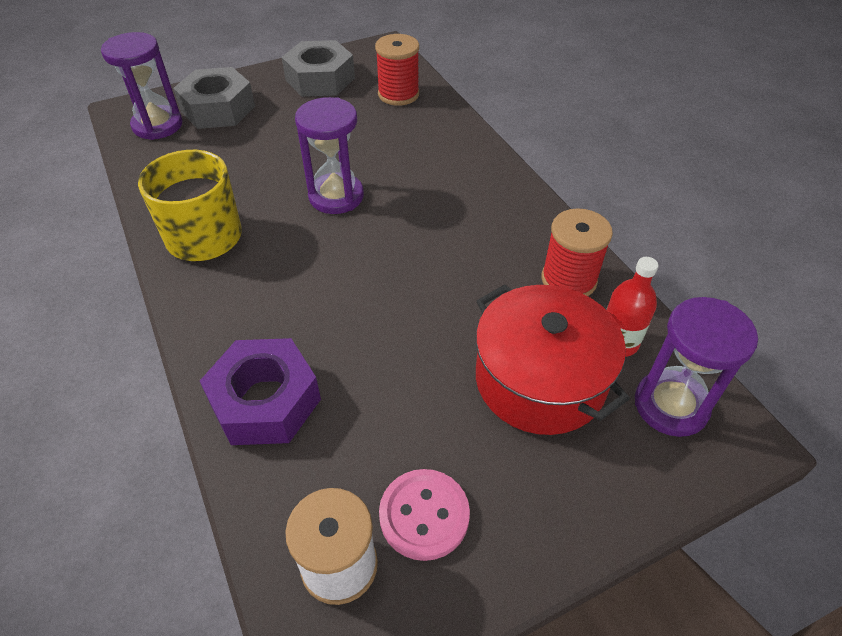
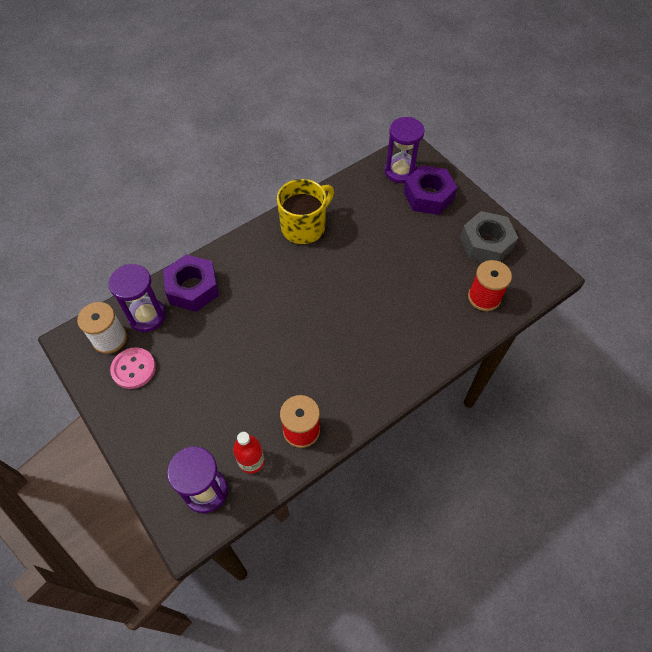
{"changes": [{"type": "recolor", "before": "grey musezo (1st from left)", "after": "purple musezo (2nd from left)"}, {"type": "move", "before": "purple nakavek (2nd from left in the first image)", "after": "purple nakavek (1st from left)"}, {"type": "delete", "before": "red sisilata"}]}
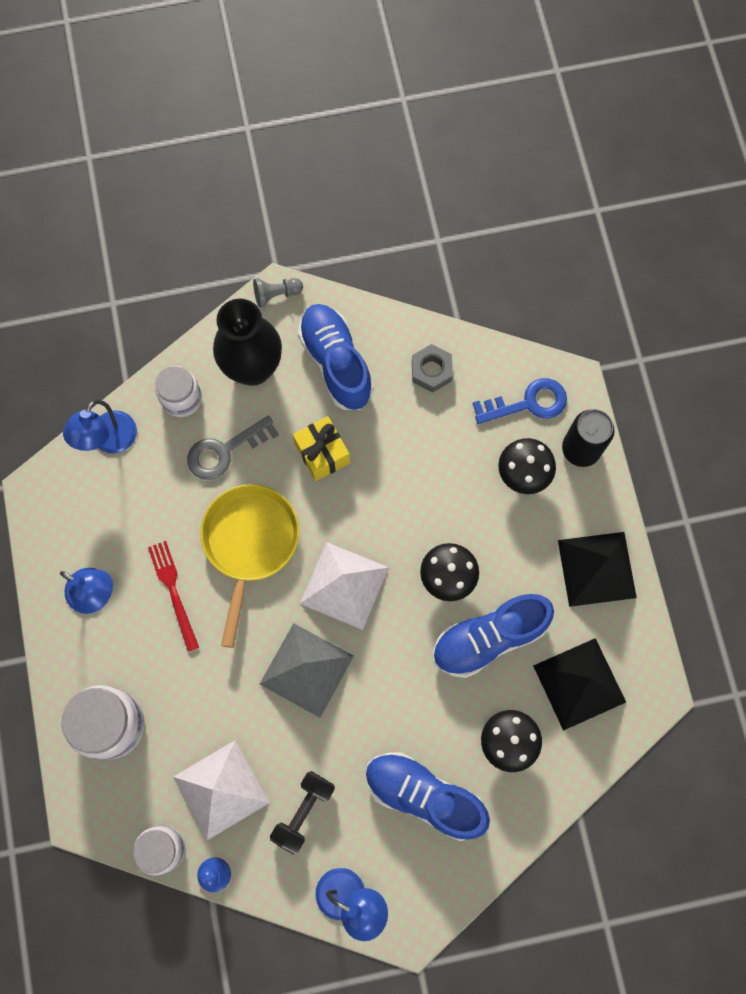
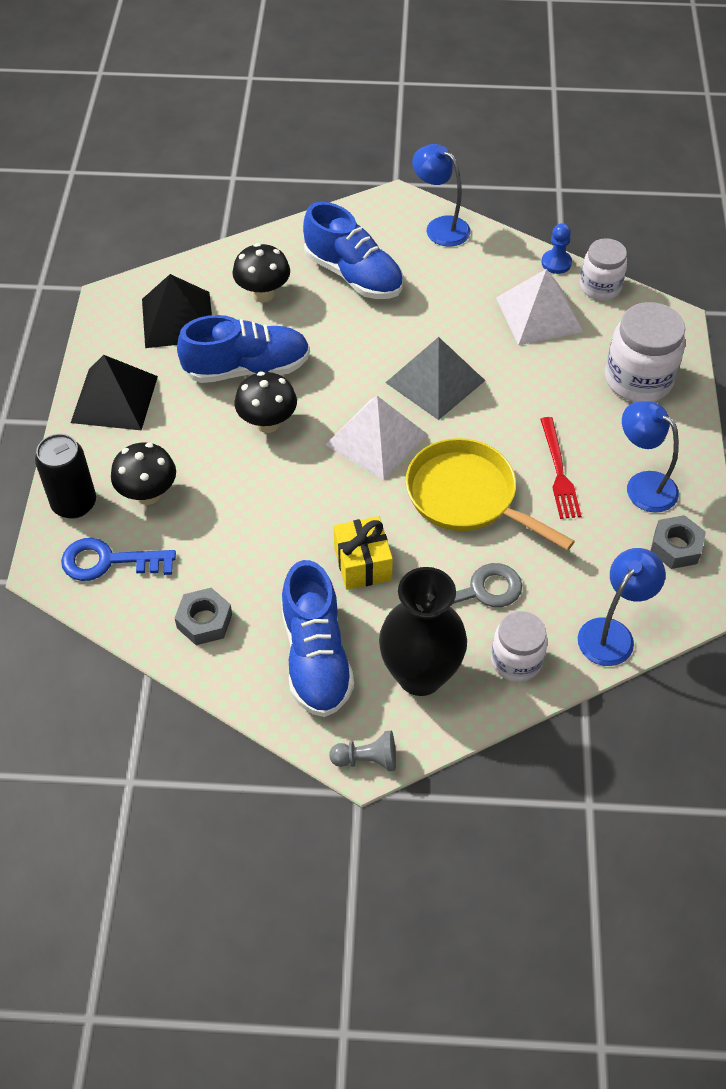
{"changes": [{"type": "rotate", "before": "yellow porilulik", "turn": 105}, {"type": "delete", "before": "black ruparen"}, {"type": "insert", "after": "grey musezo (2nd from left)"}]}
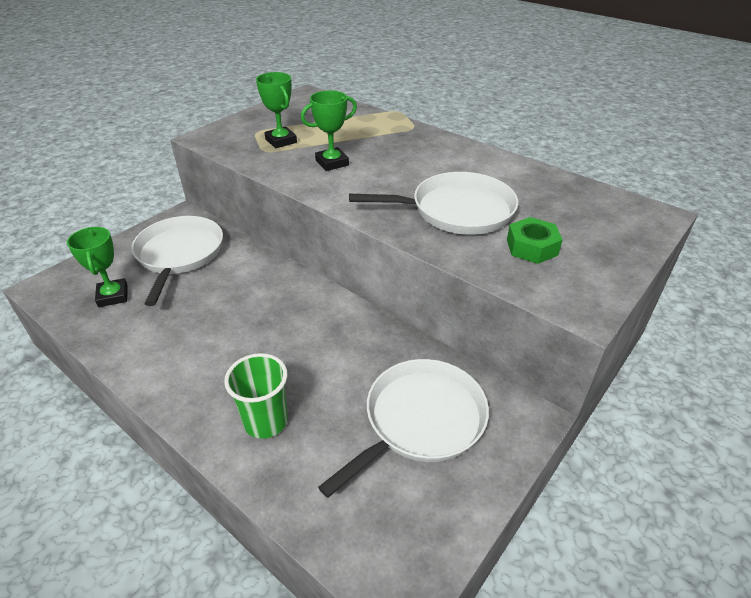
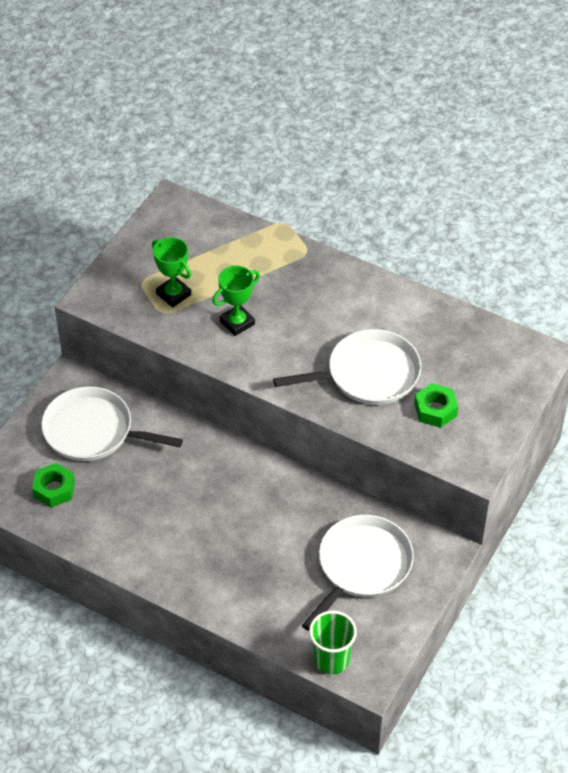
{"changes": [{"type": "rotate", "before": "white porilulik (1st from left)", "turn": -60}, {"type": "replace", "before": "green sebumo (1st from left)", "after": "green musezo (1st from left)"}, {"type": "move", "before": "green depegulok"}]}
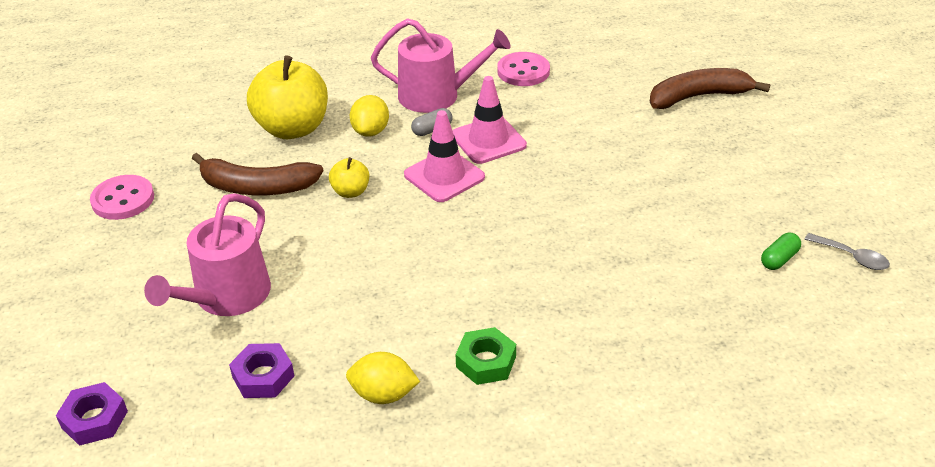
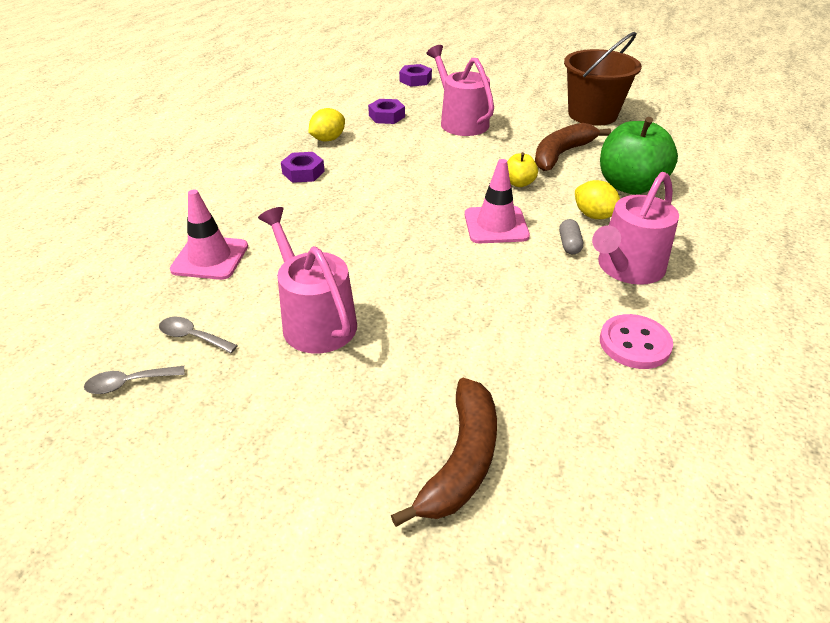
{"changes": [{"type": "recolor", "before": "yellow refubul (1st from left)", "after": "green refubul"}, {"type": "move", "before": "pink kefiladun (2nd from left in the first image)", "after": "pink kefiladun (1st from left)"}, {"type": "replace", "before": "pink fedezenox (1st from left)", "after": "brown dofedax"}, {"type": "replace", "before": "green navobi", "after": "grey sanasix (2nd from left)"}, {"type": "recolor", "before": "green musezo", "after": "purple musezo (1st from left)"}, {"type": "insert", "after": "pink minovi (1st from left)"}]}
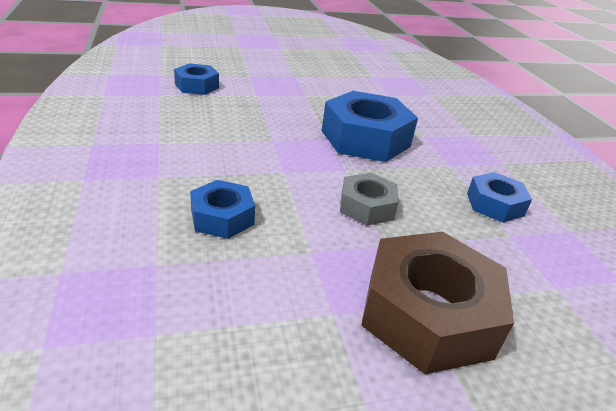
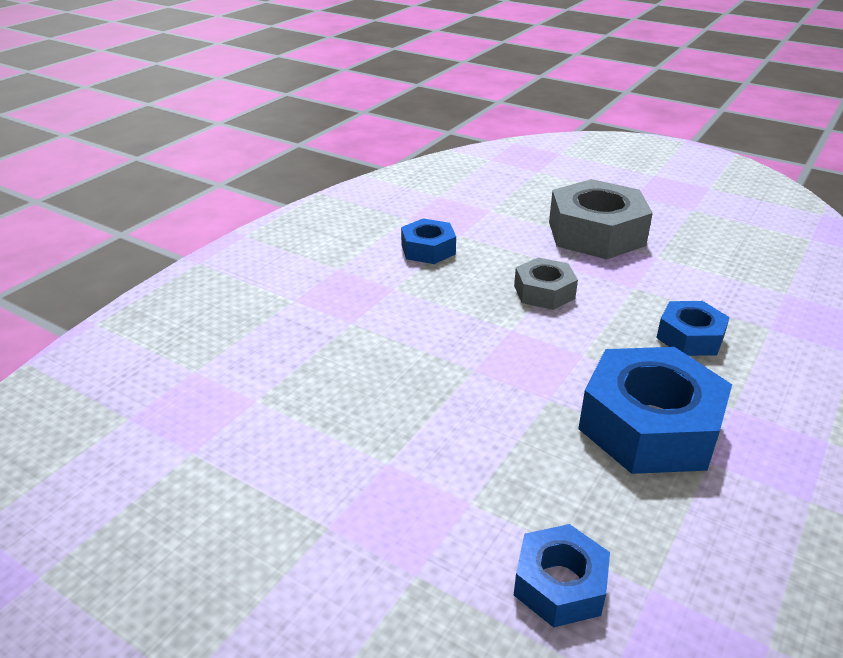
{"changes": [{"type": "move", "before": "blue musezo (3rd from left)"}, {"type": "recolor", "before": "brown musezo", "after": "grey musezo (2nd from left)"}]}
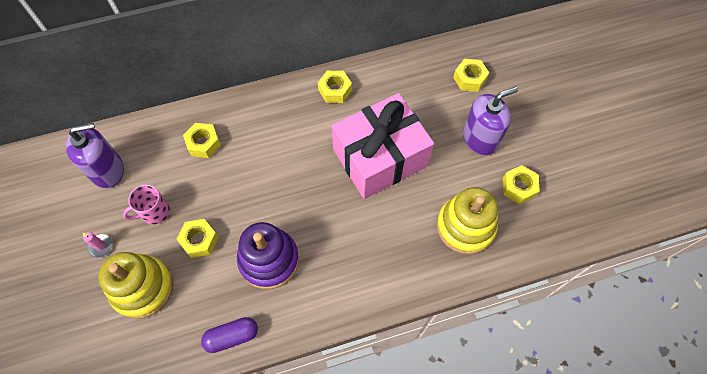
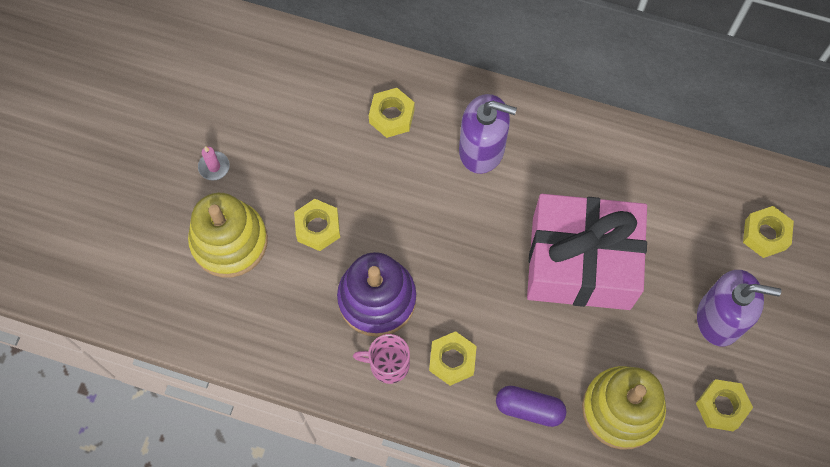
{"changes": [{"type": "move", "before": "yellow musezo (3rd from left)"}, {"type": "move", "before": "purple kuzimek (1st from left)"}, {"type": "move", "before": "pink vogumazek"}, {"type": "move", "before": "purple navobi"}]}
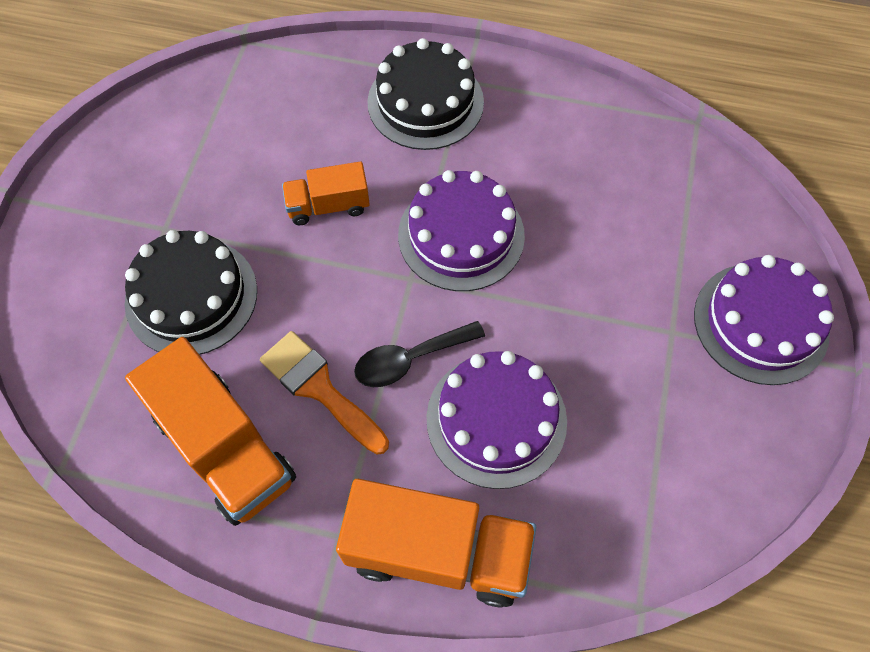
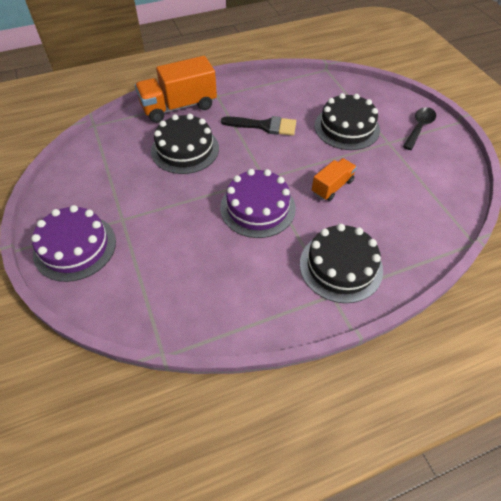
{"changes": [{"type": "move", "before": "black sanasix"}, {"type": "recolor", "before": "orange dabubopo", "after": "black dabubopo"}, {"type": "delete", "before": "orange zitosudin (1st from left)"}, {"type": "recolor", "before": "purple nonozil (2nd from left)", "after": "black nonozil (1st from left)"}]}
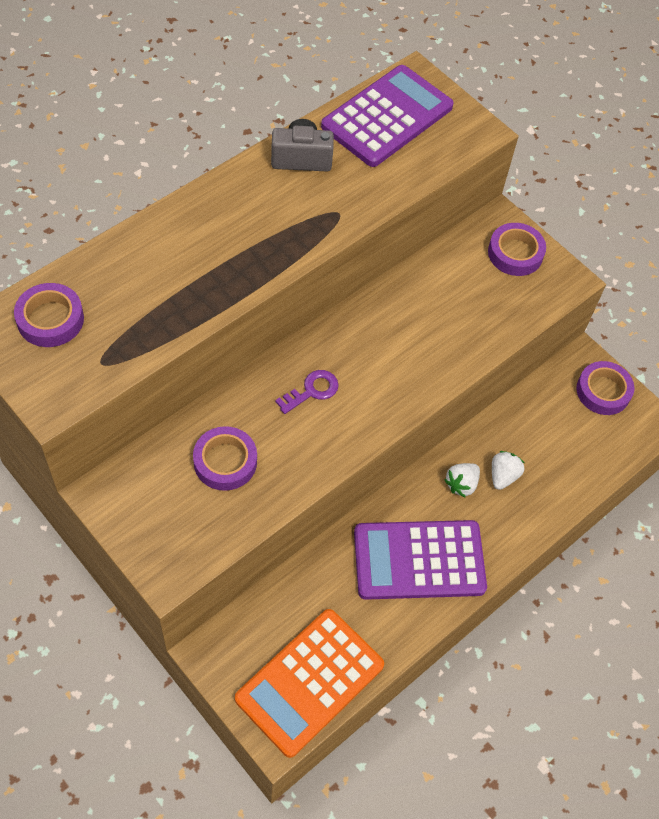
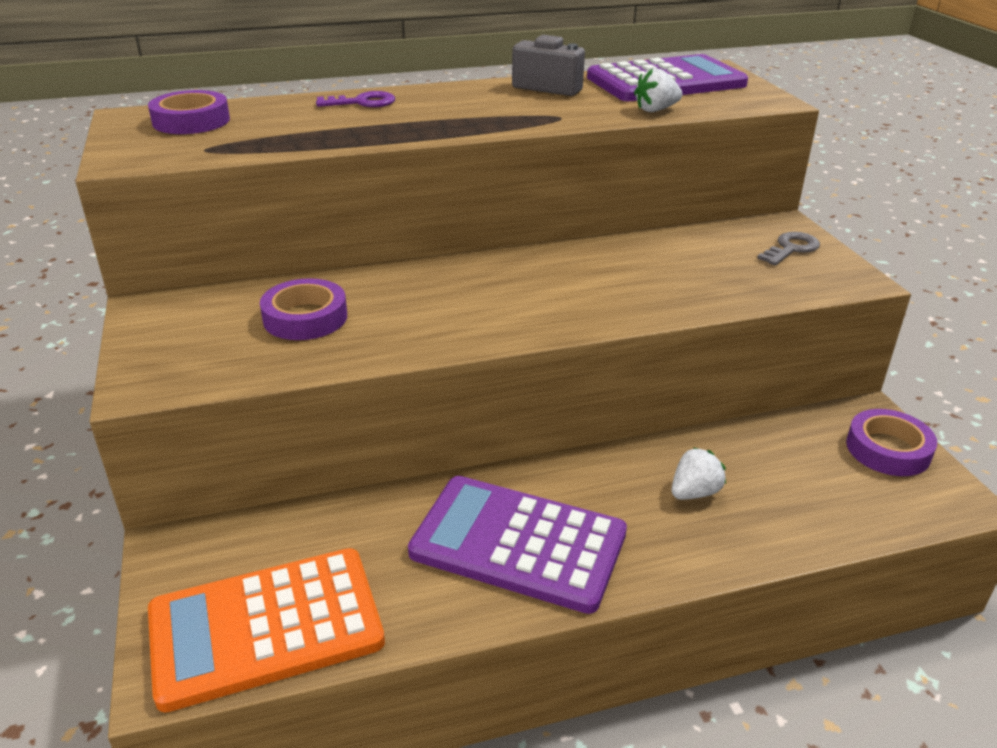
{"changes": [{"type": "replace", "before": "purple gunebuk (3rd from left)", "after": "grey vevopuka"}, {"type": "move", "before": "purple vevopuka"}, {"type": "move", "before": "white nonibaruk (1st from left)"}]}
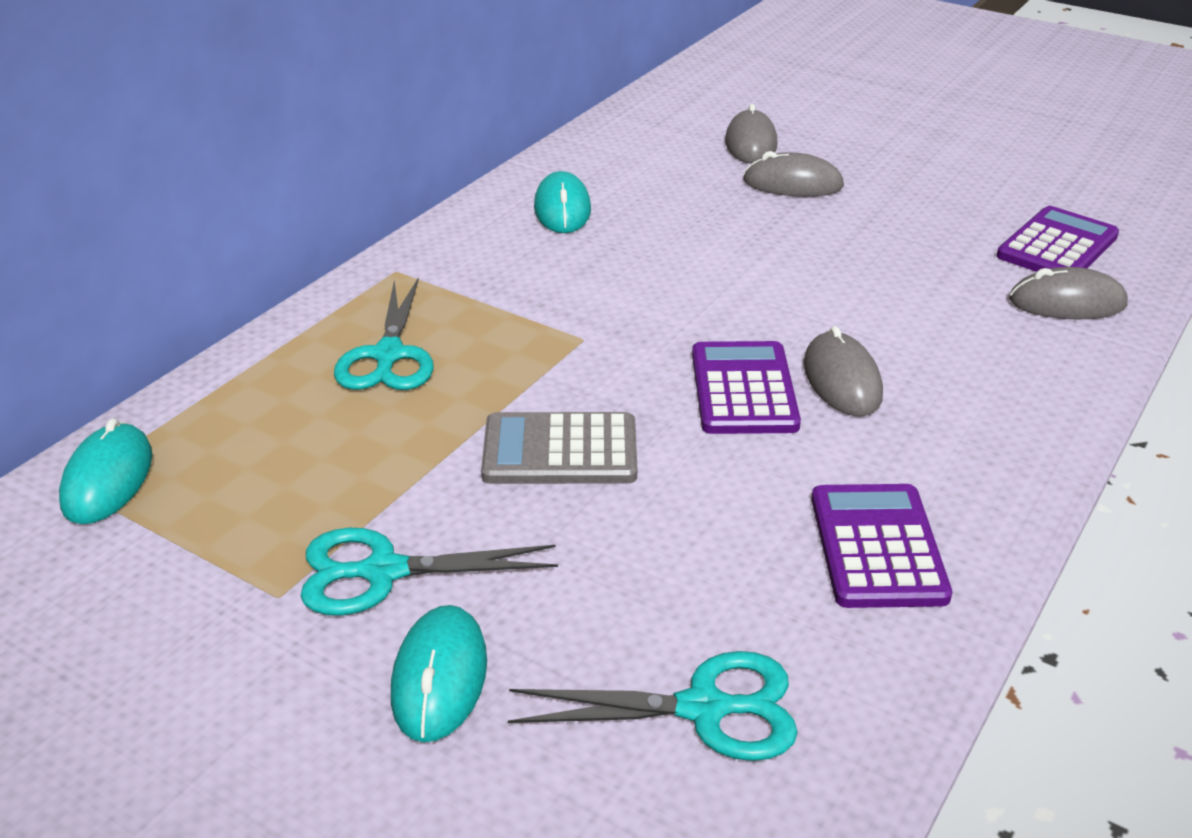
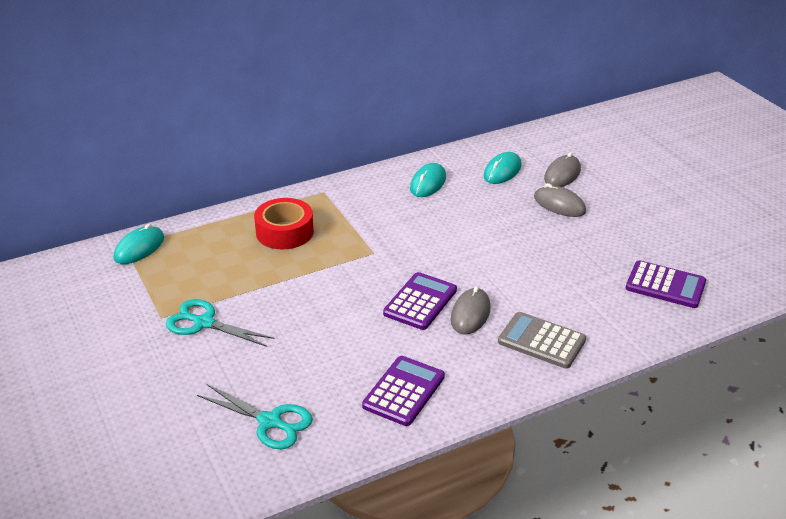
{"changes": [{"type": "rotate", "before": "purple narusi (3rd from left)", "turn": 45}, {"type": "delete", "before": "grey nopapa (4th from left)"}, {"type": "replace", "before": "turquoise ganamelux (1st from left)", "after": "red gunebuk"}, {"type": "move", "before": "grey narusi"}, {"type": "move", "before": "turquoise nopapa (2nd from left in the first image)", "after": "turquoise nopapa (3rd from left)"}]}
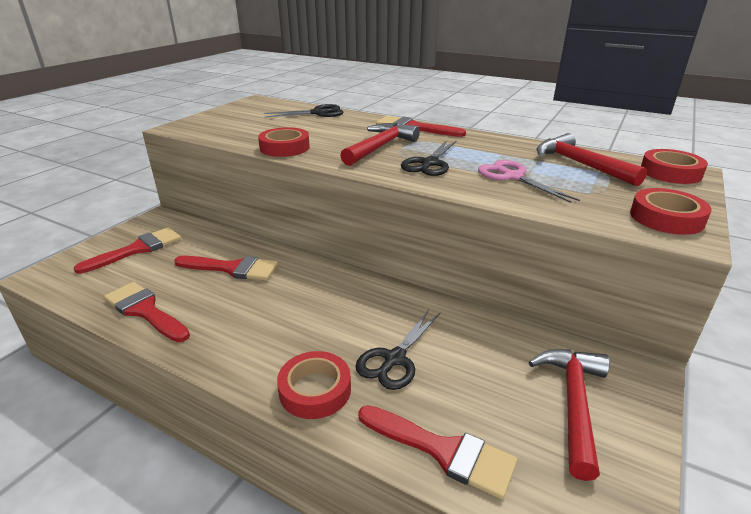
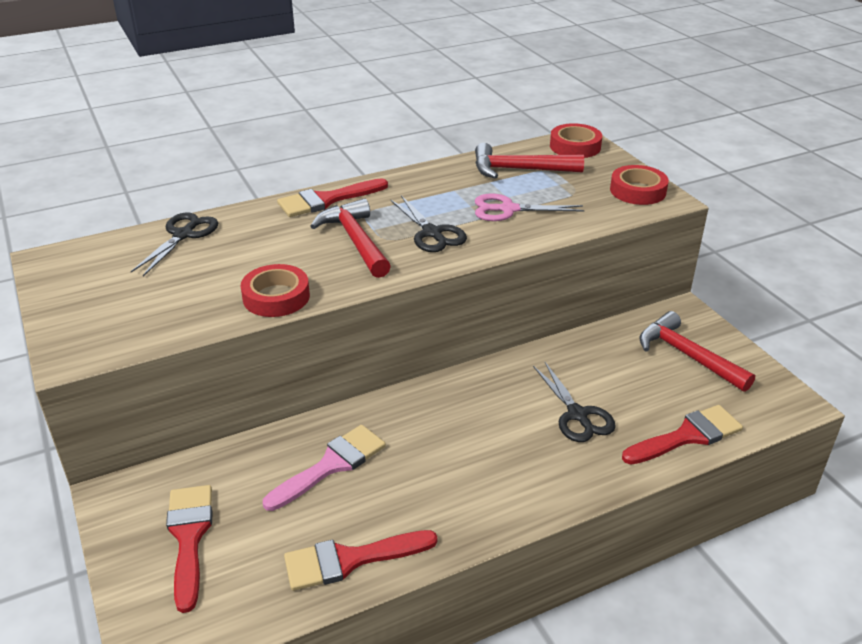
{"changes": [{"type": "recolor", "before": "red dabubopo (3rd from left)", "after": "pink dabubopo"}, {"type": "delete", "before": "red gunebuk (2nd from left)"}]}
